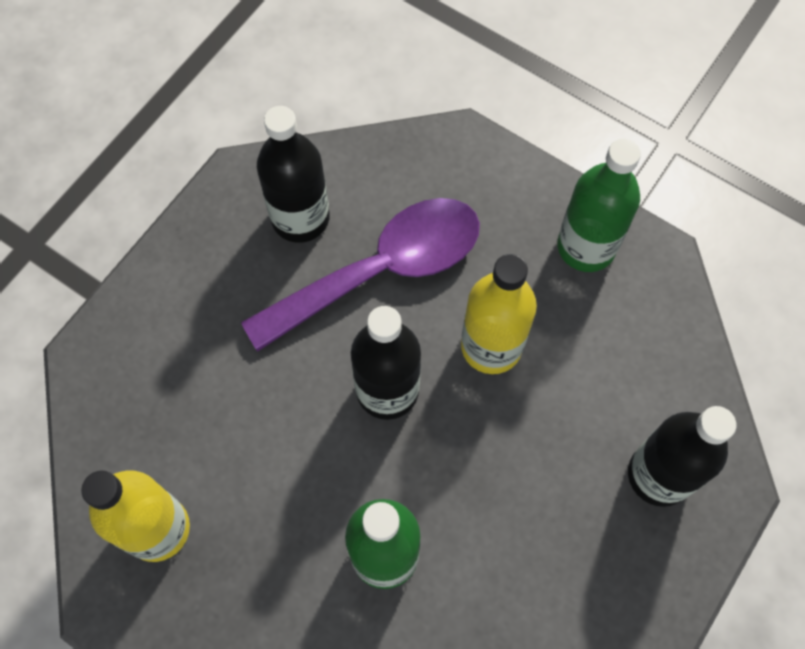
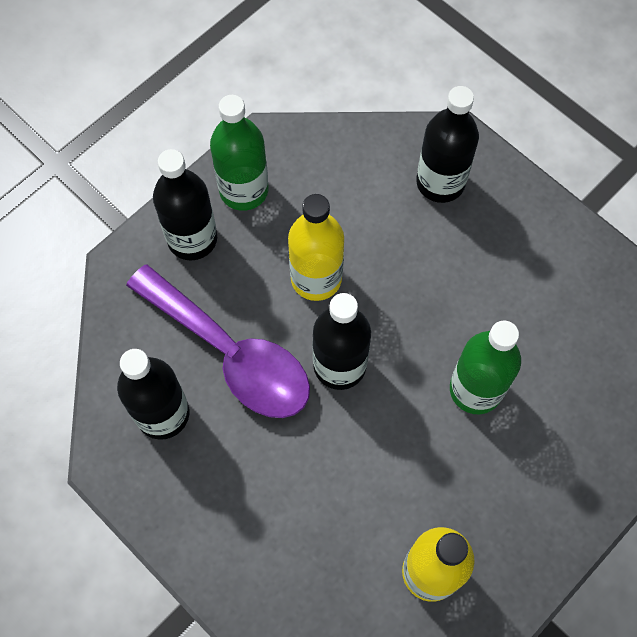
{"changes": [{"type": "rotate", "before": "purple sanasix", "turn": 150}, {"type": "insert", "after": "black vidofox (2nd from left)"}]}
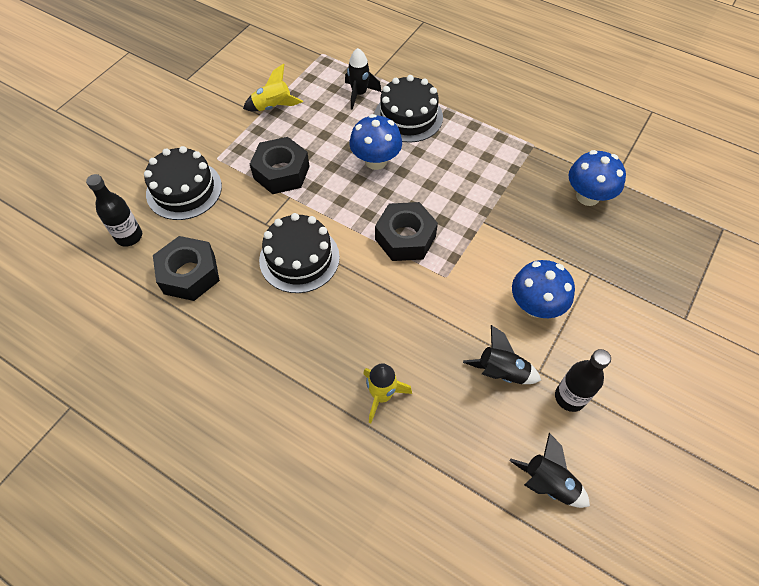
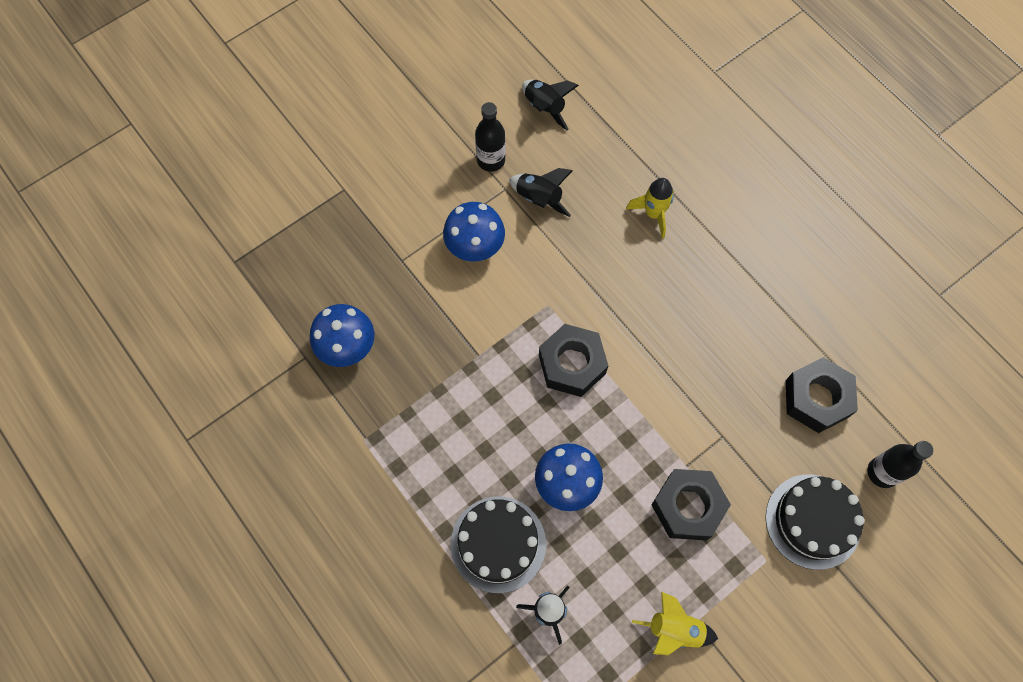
{"changes": [{"type": "delete", "before": "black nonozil (2nd from left)"}]}
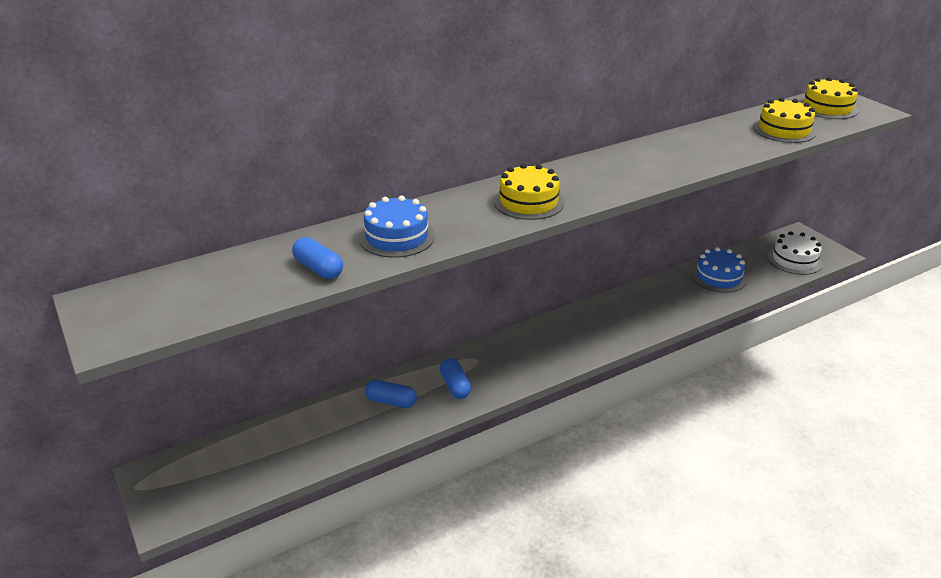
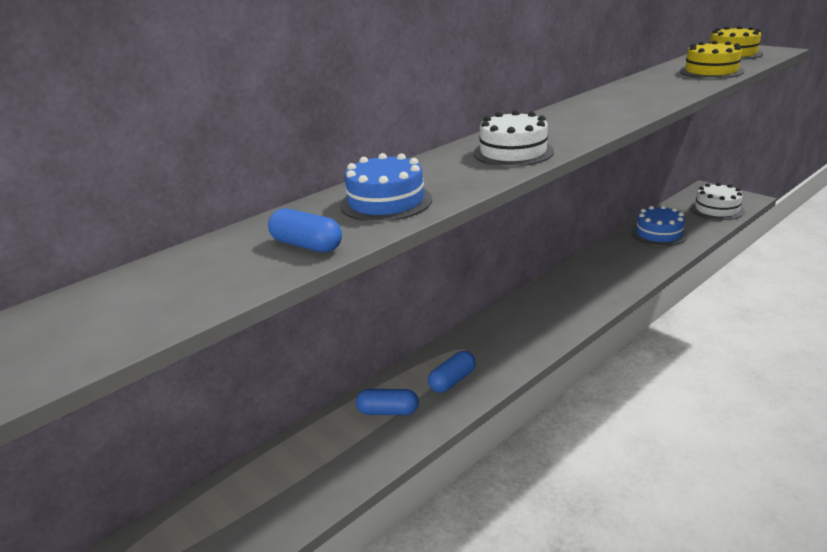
{"changes": [{"type": "recolor", "before": "yellow nonozil (1st from left)", "after": "white nonozil (1st from left)"}, {"type": "rotate", "before": "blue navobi (3rd from left)", "turn": 75}]}
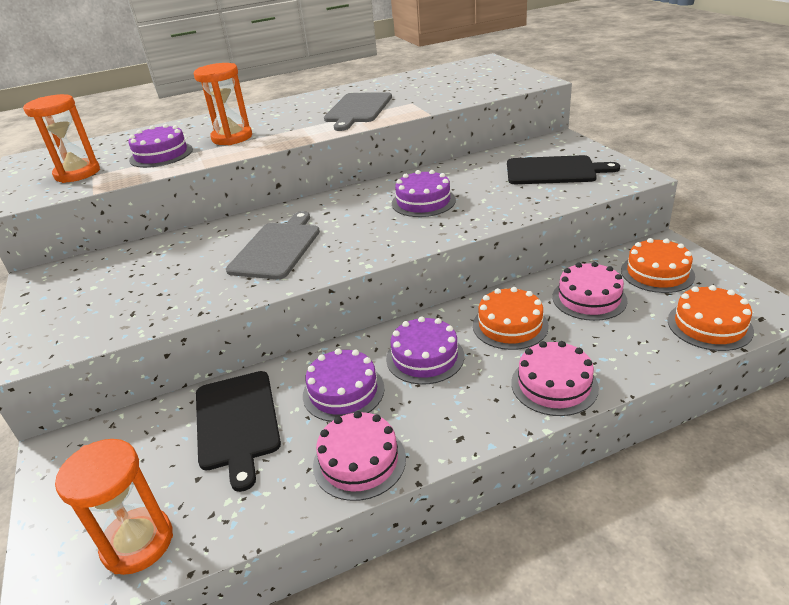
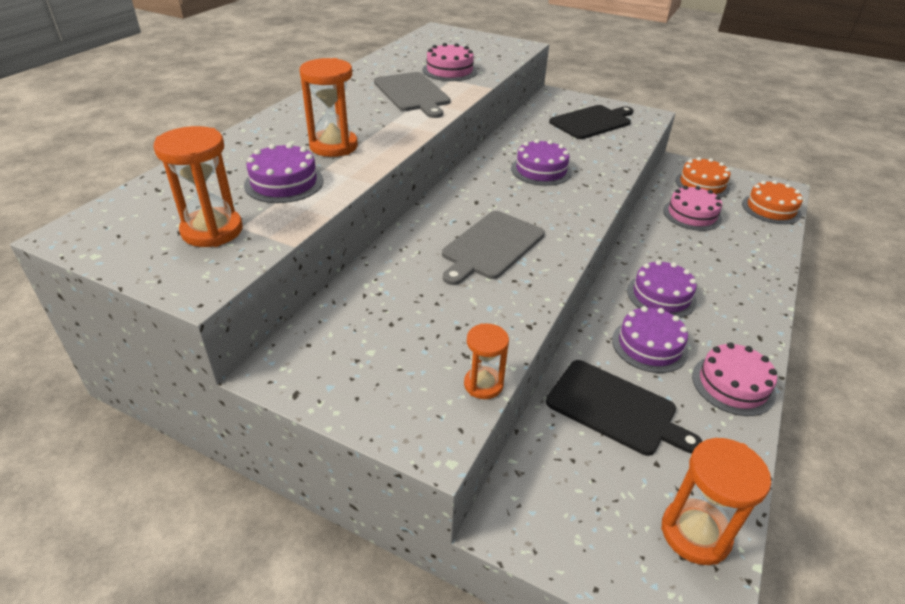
{"changes": [{"type": "rotate", "before": "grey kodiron (1st from left in the first image)", "turn": -120}, {"type": "delete", "before": "orange nonozil (1st from left)"}, {"type": "move", "before": "pink nonozil (2nd from left in the first image)", "after": "pink nonozil (1st from left)"}, {"type": "insert", "after": "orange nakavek (3rd from left)"}]}
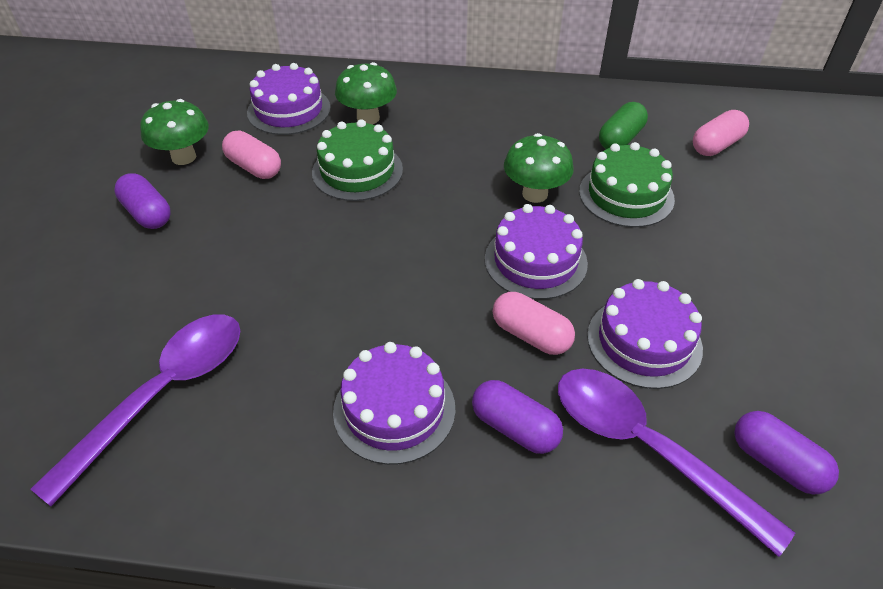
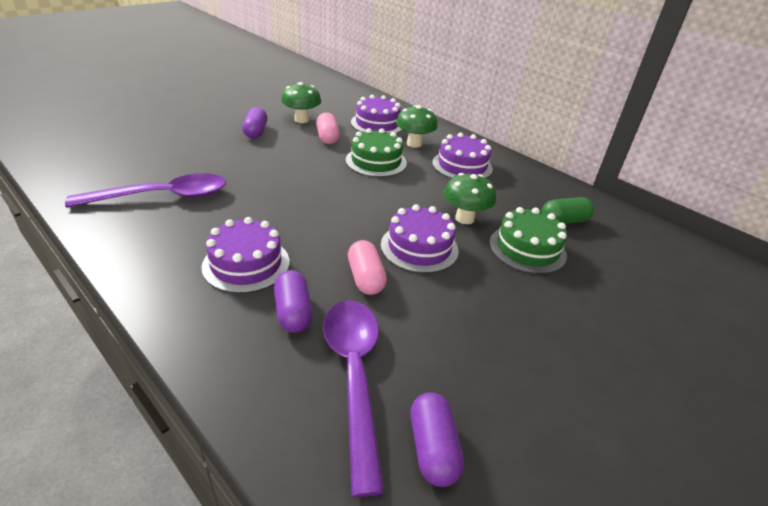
{"changes": [{"type": "delete", "before": "pink navobi (3rd from left)"}, {"type": "move", "before": "purple nonozil (4th from left)"}]}
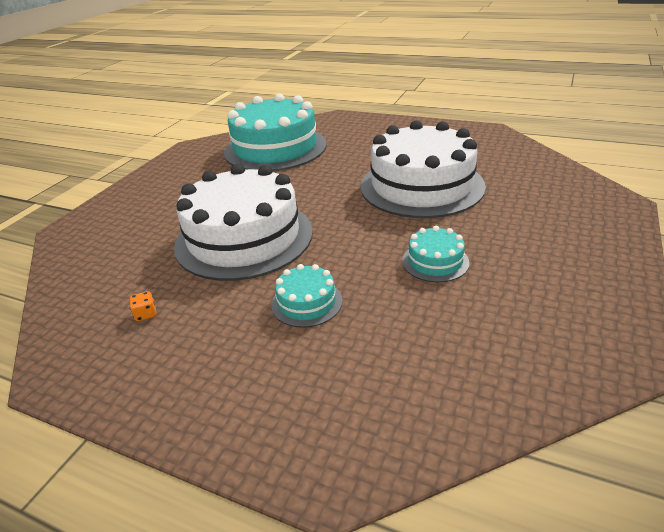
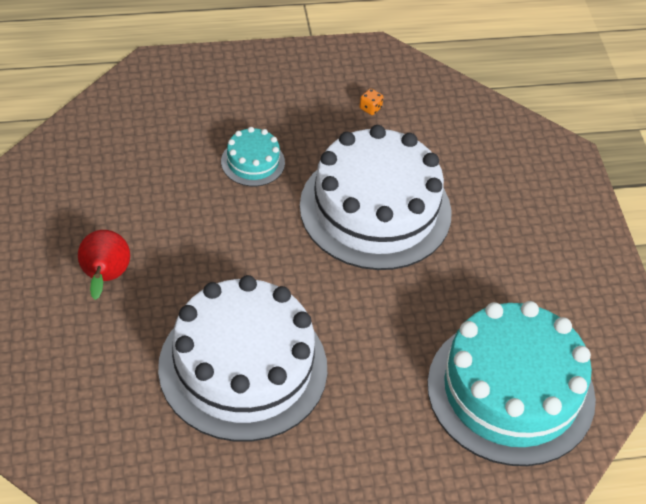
{"changes": [{"type": "delete", "before": "turquoise nonozil (3rd from left)"}, {"type": "insert", "after": "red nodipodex"}]}
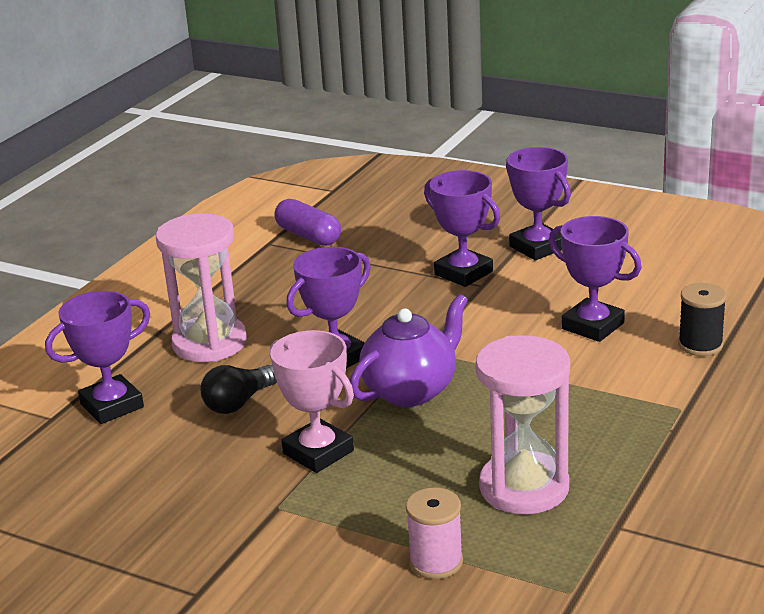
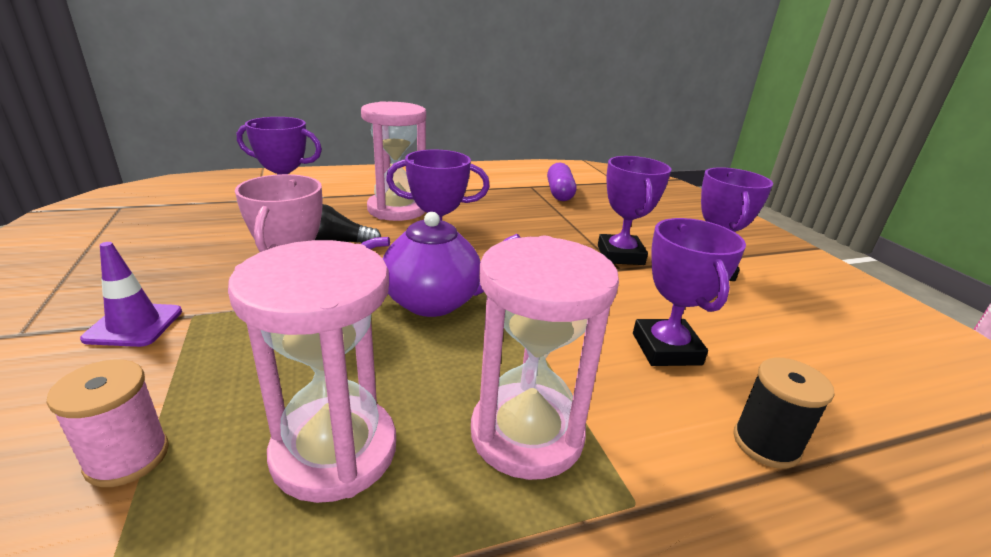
{"changes": [{"type": "insert", "after": "pink nakavek (3rd from left)"}, {"type": "insert", "after": "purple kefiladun"}]}
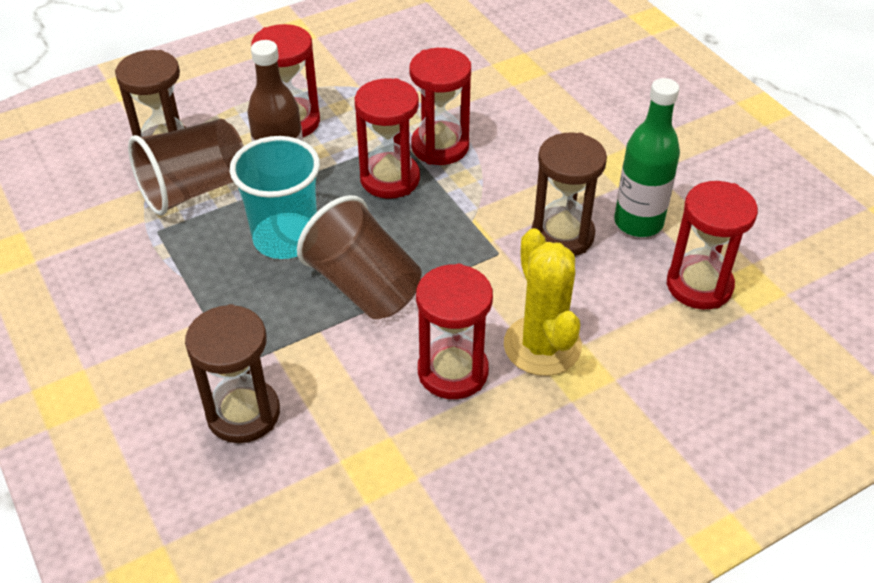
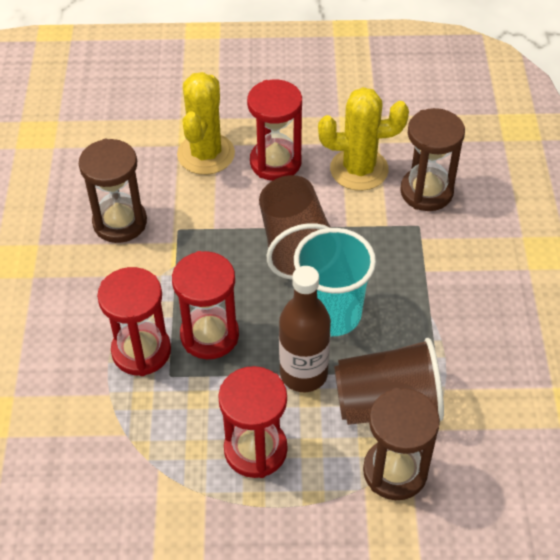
{"changes": [{"type": "delete", "before": "green vidofox"}, {"type": "delete", "before": "red nakavek (5th from left)"}, {"type": "insert", "after": "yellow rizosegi (2nd from left)"}]}
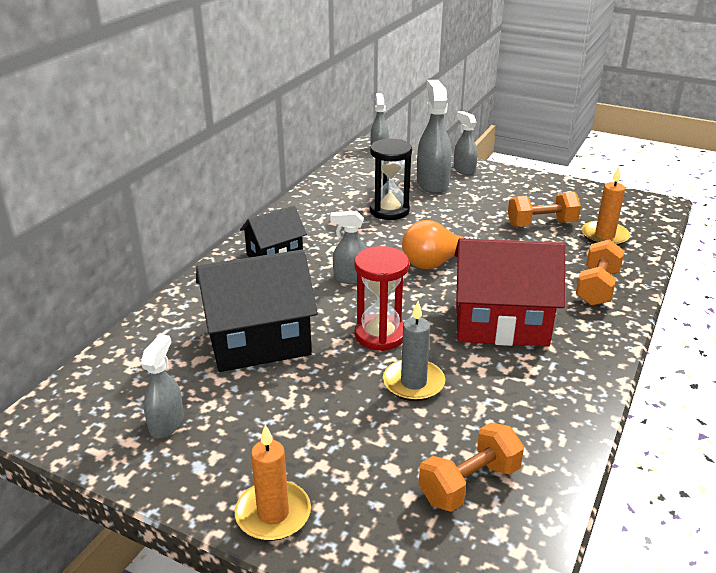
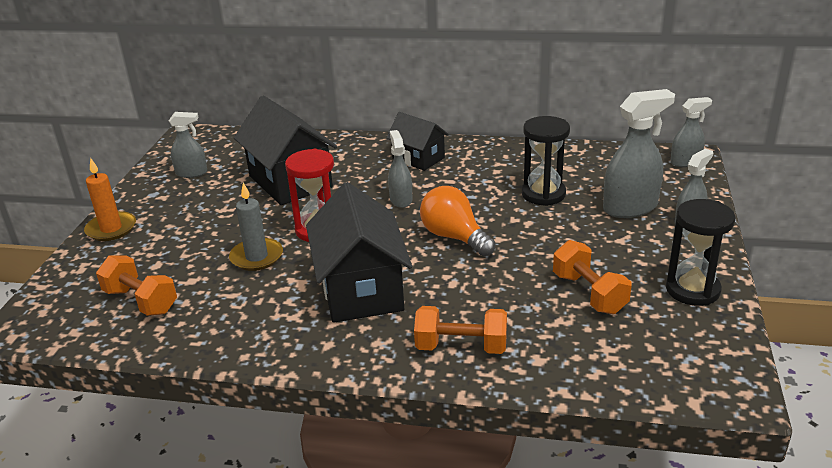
{"changes": [{"type": "delete", "before": "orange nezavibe (2nd from left)"}, {"type": "recolor", "before": "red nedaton", "after": "black nedaton (2nd from left)"}, {"type": "insert", "after": "black nakavek (2nd from left)"}]}
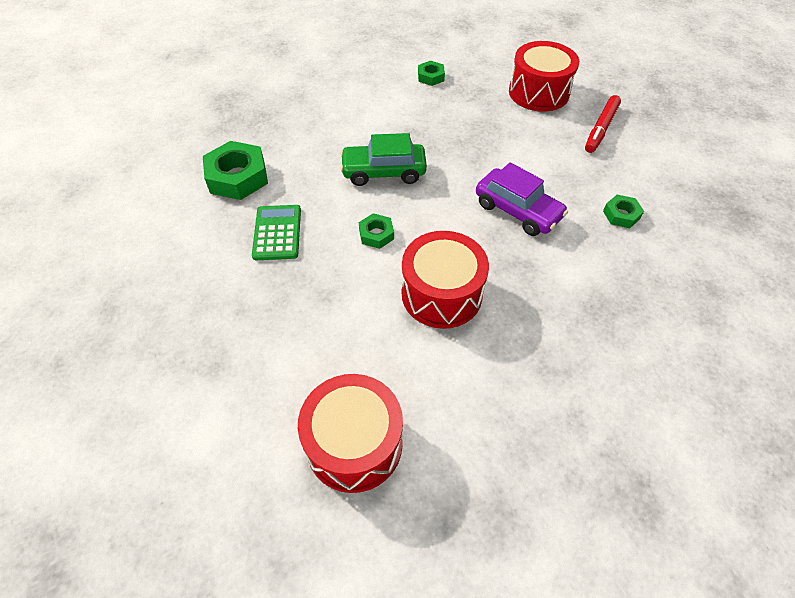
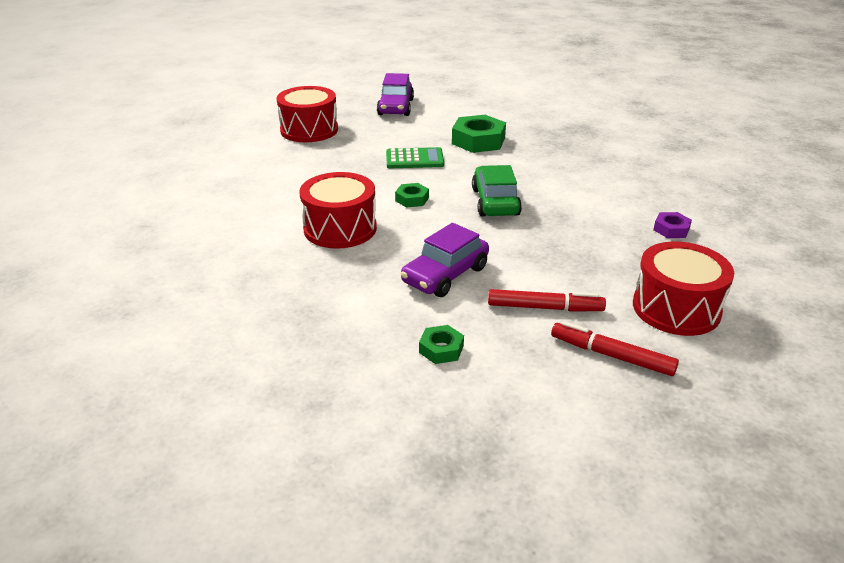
{"changes": [{"type": "recolor", "before": "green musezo (3rd from left)", "after": "purple musezo"}, {"type": "move", "before": "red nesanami (1st from left)"}, {"type": "insert", "after": "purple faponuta (1st from left)"}, {"type": "insert", "after": "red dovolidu (1st from left)"}]}
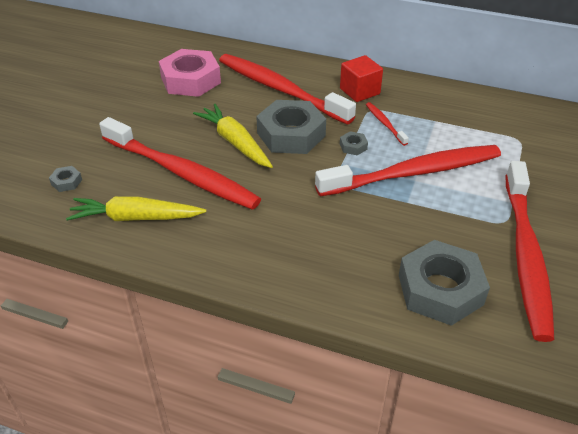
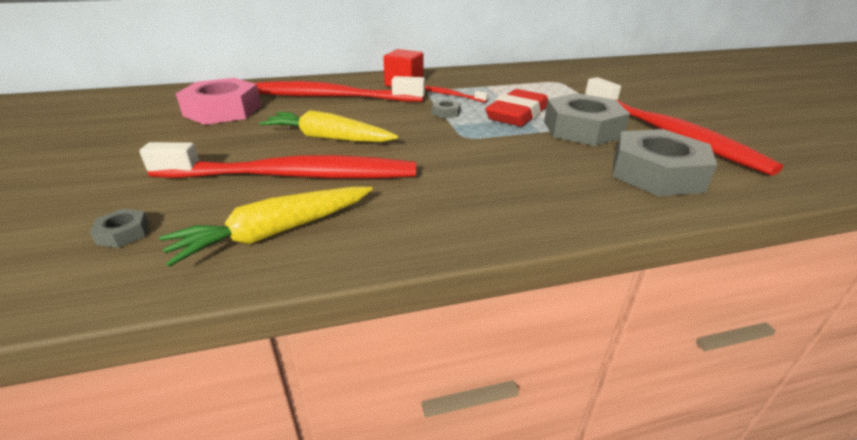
{"changes": [{"type": "move", "before": "grey musezo (2nd from left in the first image)", "after": "grey musezo (3rd from left)"}, {"type": "replace", "before": "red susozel (4th from left)", "after": "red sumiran"}]}
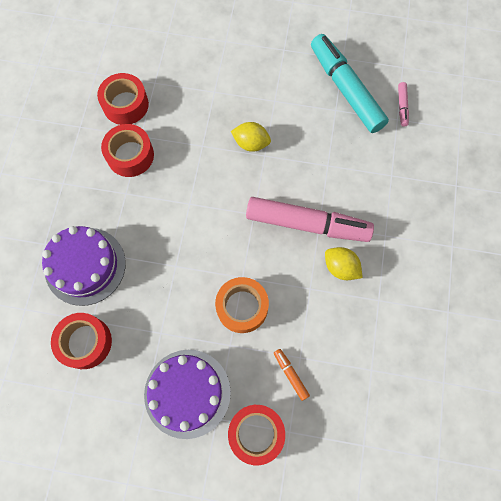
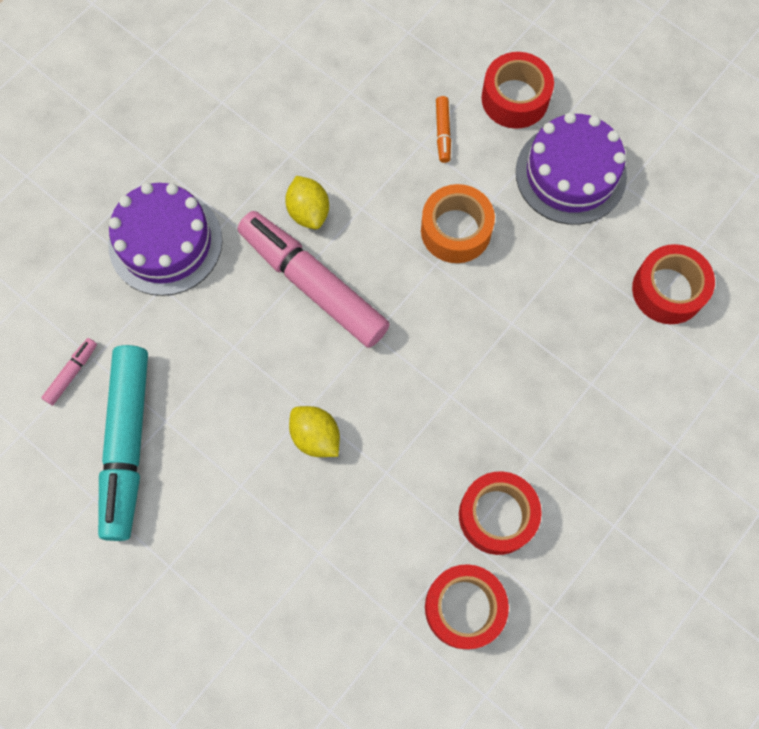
{"changes": [{"type": "move", "before": "purple nonozil (1st from left)"}]}
